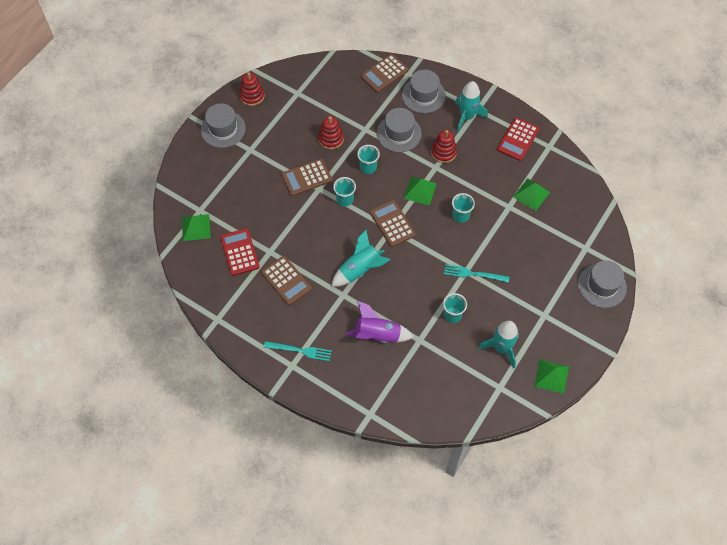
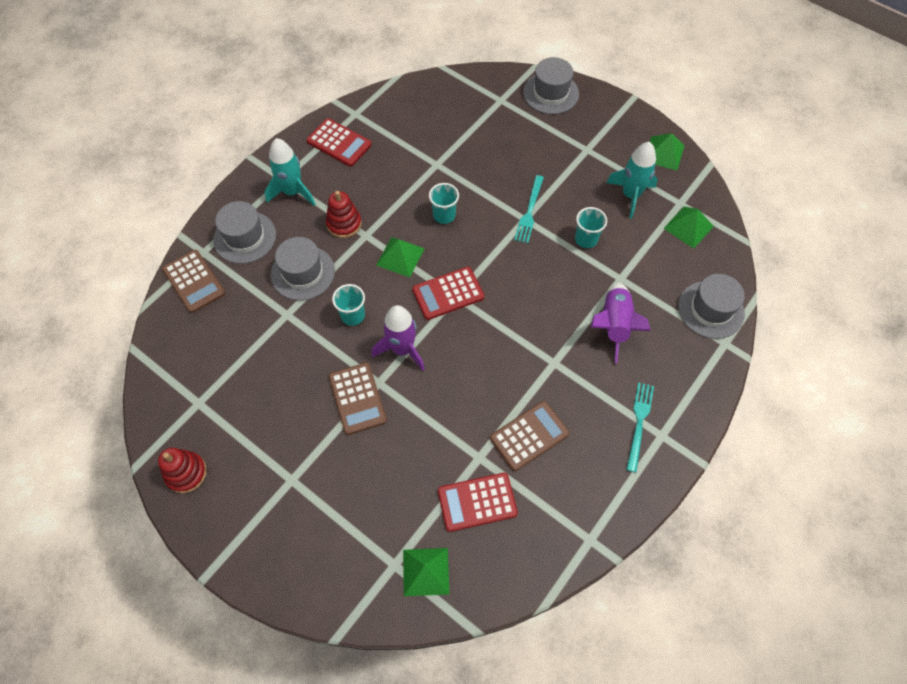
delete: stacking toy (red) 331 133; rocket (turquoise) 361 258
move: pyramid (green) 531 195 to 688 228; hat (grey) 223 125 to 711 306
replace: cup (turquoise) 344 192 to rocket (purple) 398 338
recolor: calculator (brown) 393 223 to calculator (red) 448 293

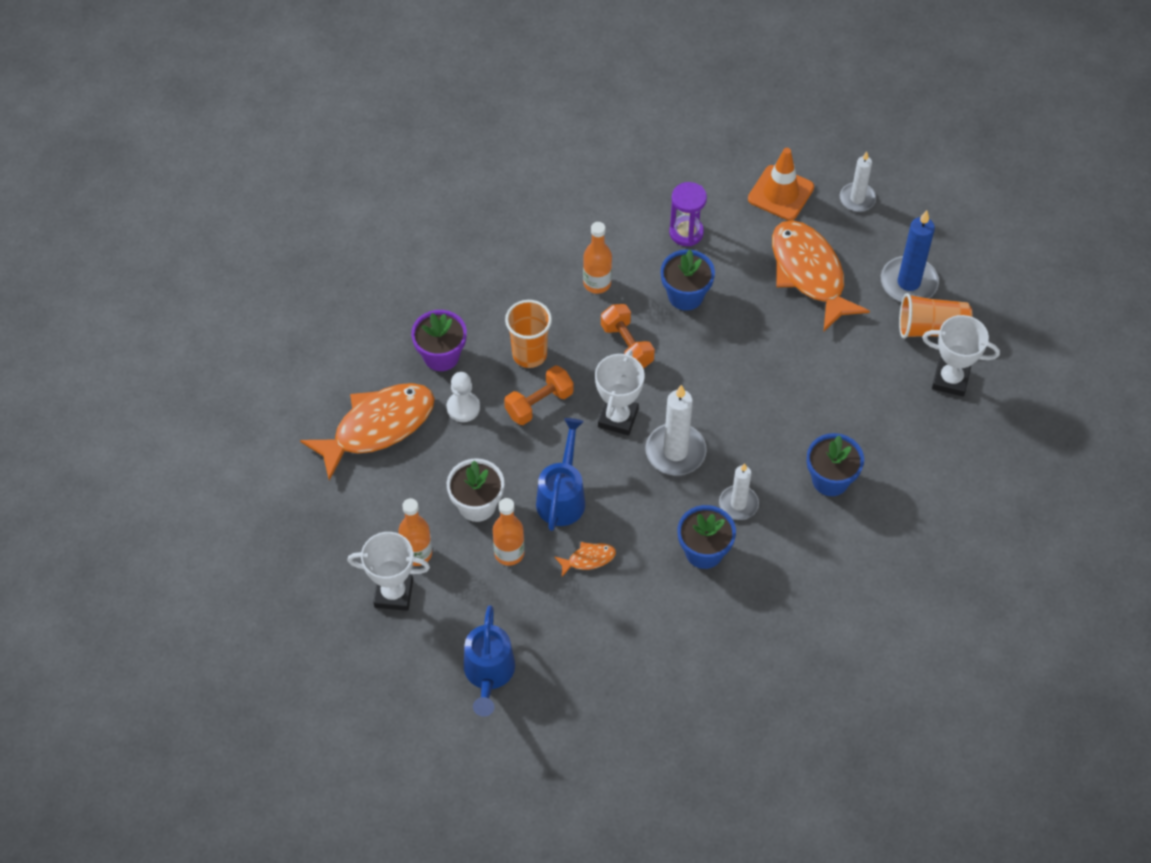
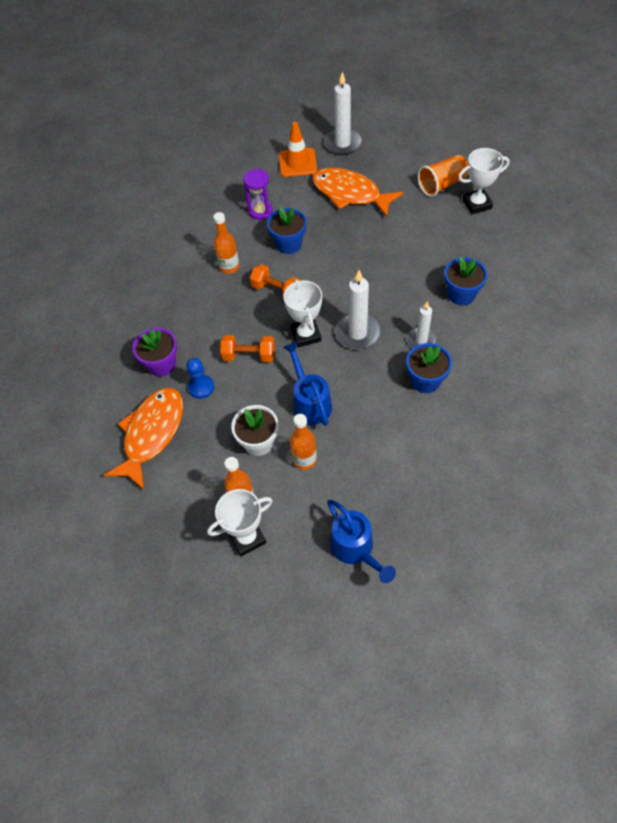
delete: cup (orange) 528 334; fish (orange) 585 559; candle (blue) 910 256
recolor: pawn (white) 463 397 to pawn (blue) 200 378
rotate: dumbbell (orange) 539 395 = 247 348 75 degrees clockwise
resize: candle (white) 858 182 = 343 113 x1.55

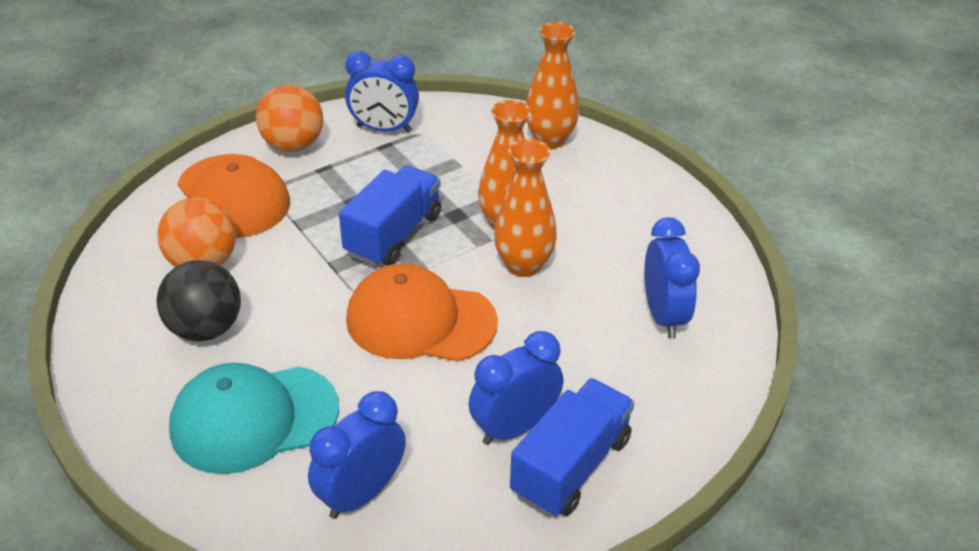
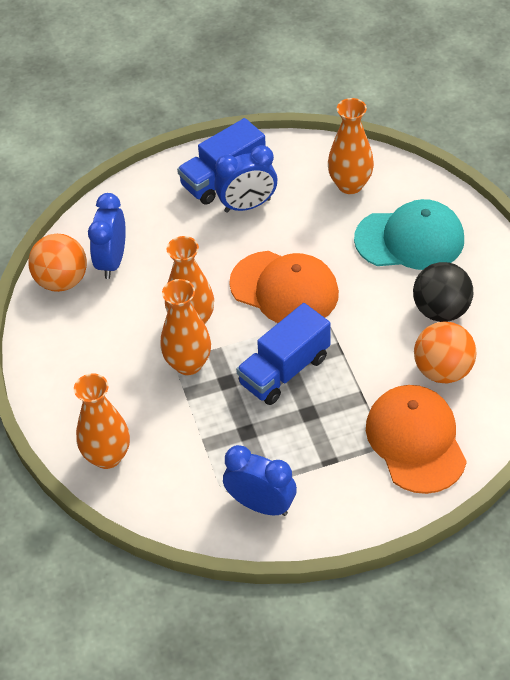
move: ball (orange) 289 118 to 57 263
replace: clock (blue) 357 455 to vase (orange) 351 146

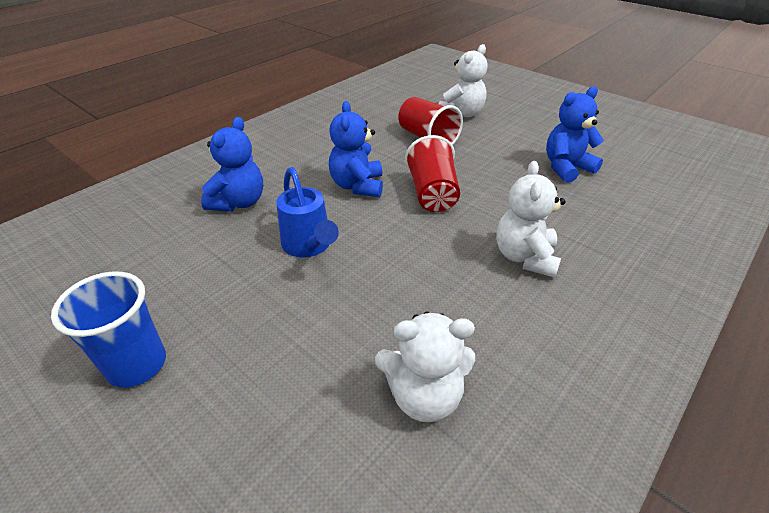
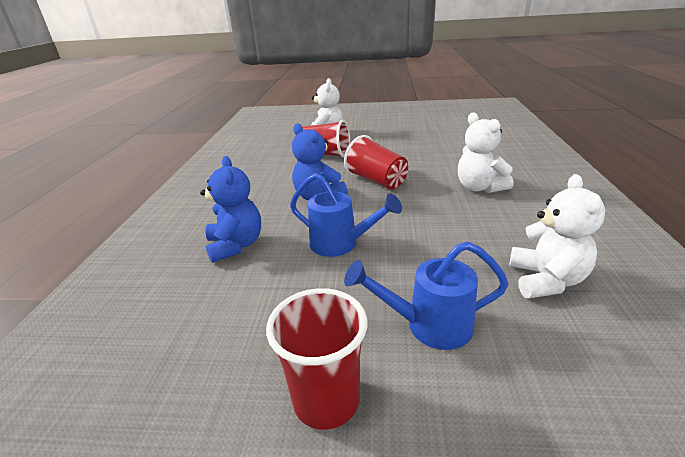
delete: teddy bear (blue) 575 134
insert: watering can (blue) 426 295
recolor: cup (blue) 108 329 to cup (red) 316 359
rotate: teddy bear (white) 425 367 = 557 236 45 degrees counterclockwise

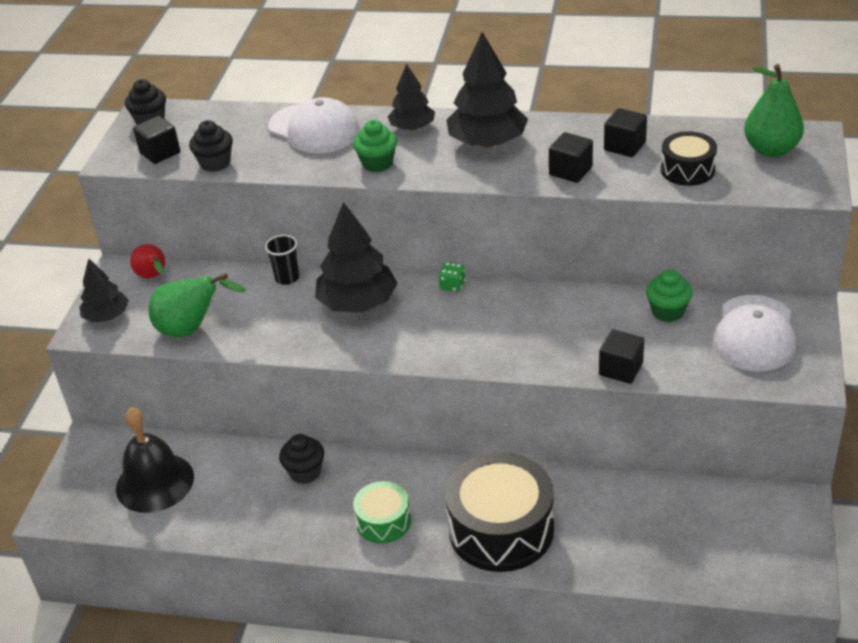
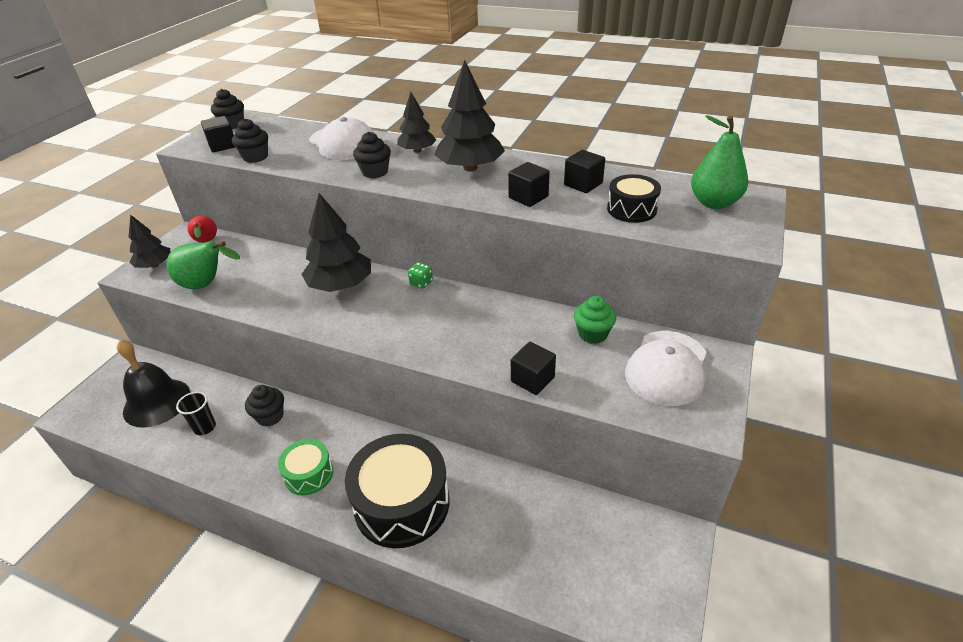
move: cup (black) 282 260 to 196 413
recolor: cupcake (green) 375 146 to cupcake (black) 372 155

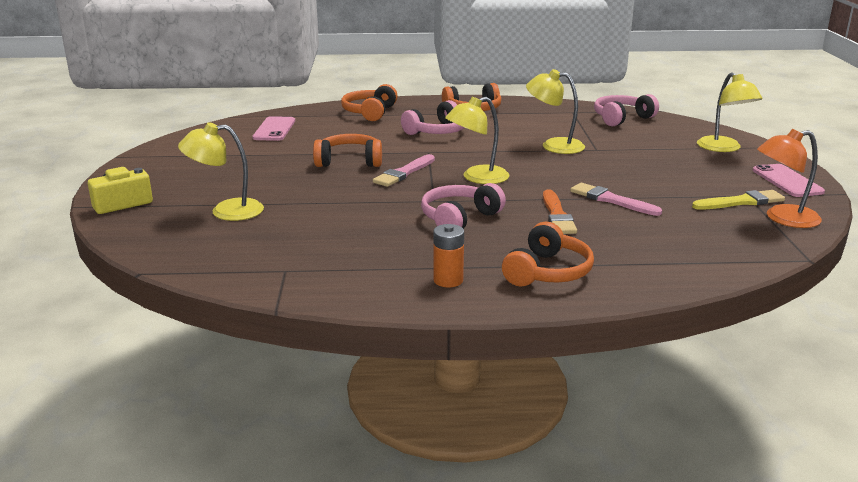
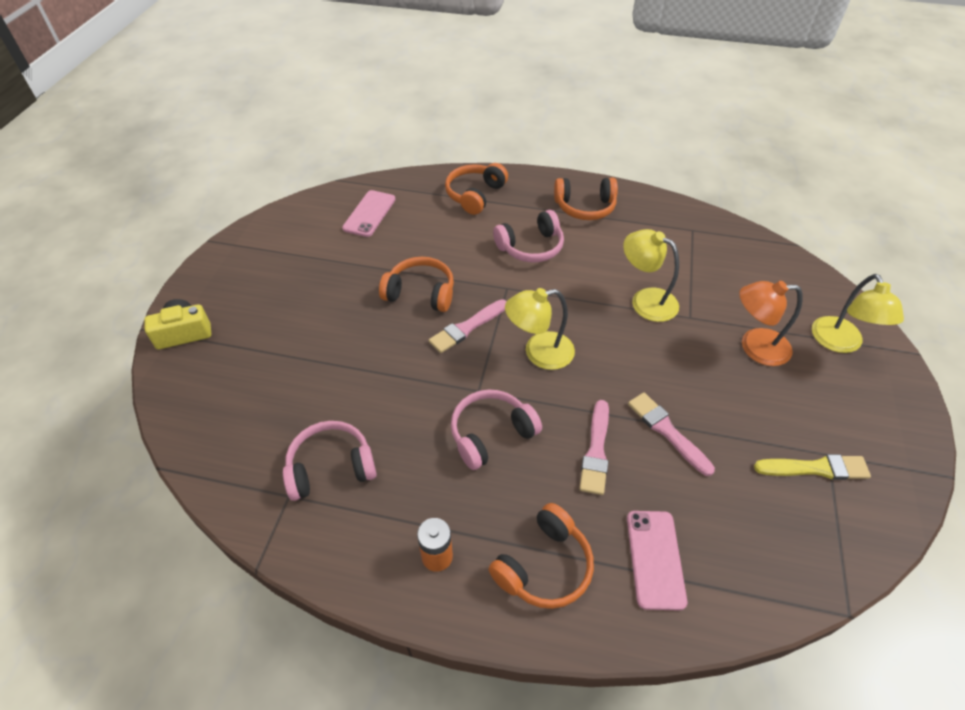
delete: lamp (yellow) 221 171
move: headphones (pink) 626 110 to 329 461; phone (pink) 789 180 to 657 560; lamp (orange) 789 178 to 771 323
recolor: brush (orange) 560 211 to brush (pink) 594 447

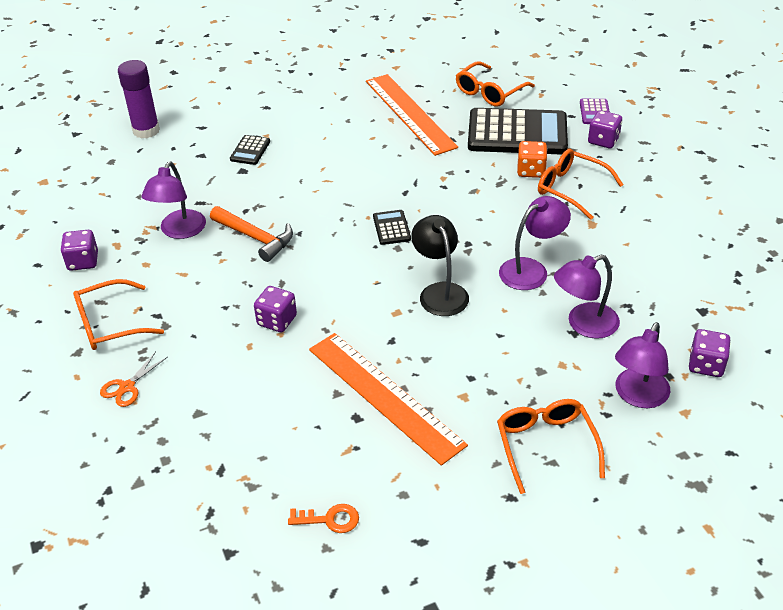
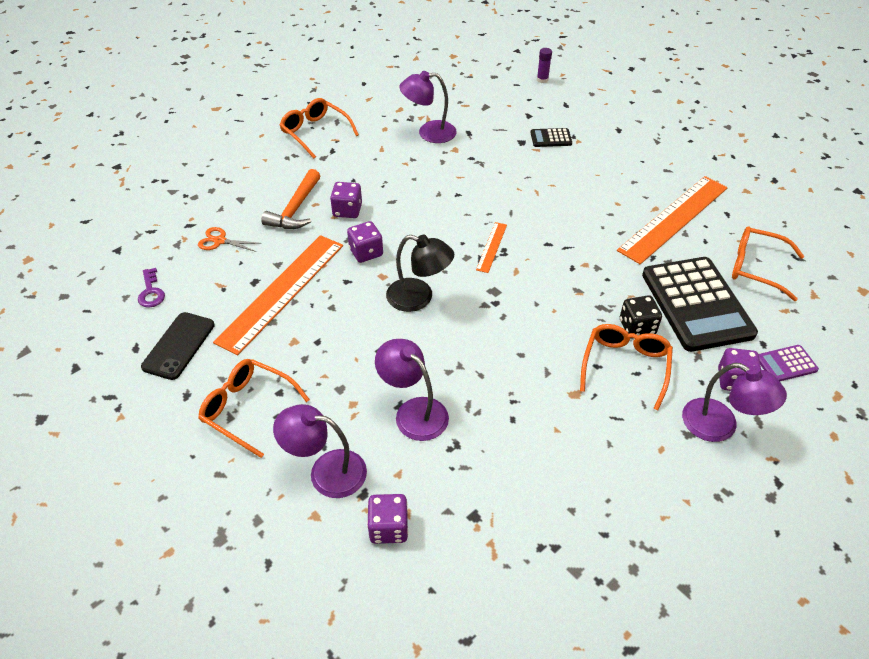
insert: phone (black) 178 346
move: scissors (orange) 134 379 to 229 239; hammer (orange) 251 234 to 290 199; dice (purple) 79 250 to 365 242; lamp (purple) 535 243 to 734 402
replace: calculator (black) 392 227 to ruler (orange) 491 247
recolor: key (orange) 323 518 to key (purple) 151 288; dice (orange) 532 159 to dice (black) 641 317
rotate: glasses (orange) 551 446 = 254 408 120 degrees counterclockwise; lamp (black) 440 265 = 420 273 60 degrees clockwise
resize: glue stick (purple) 139 99 = 544 65 x0.51

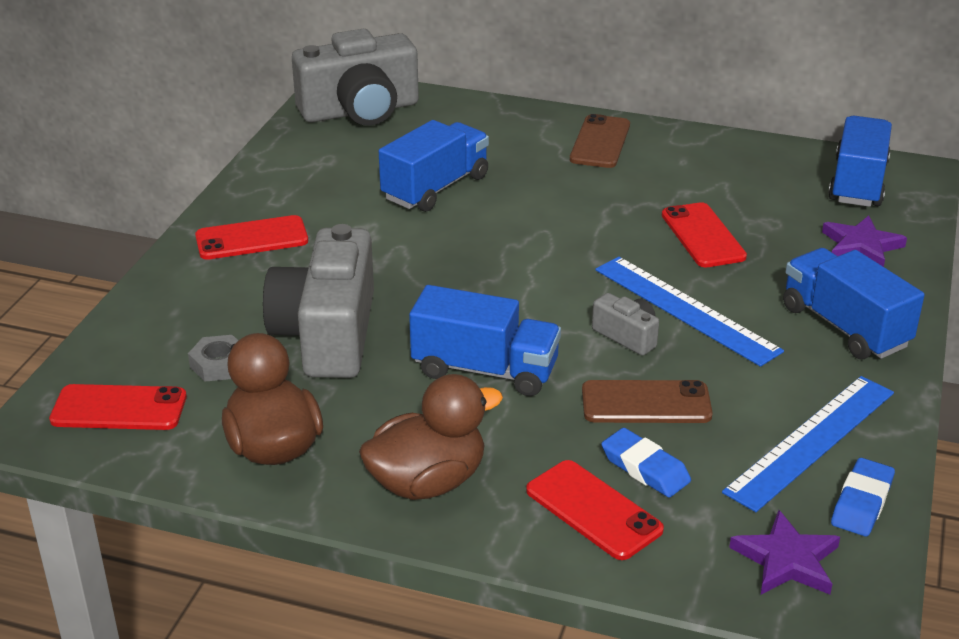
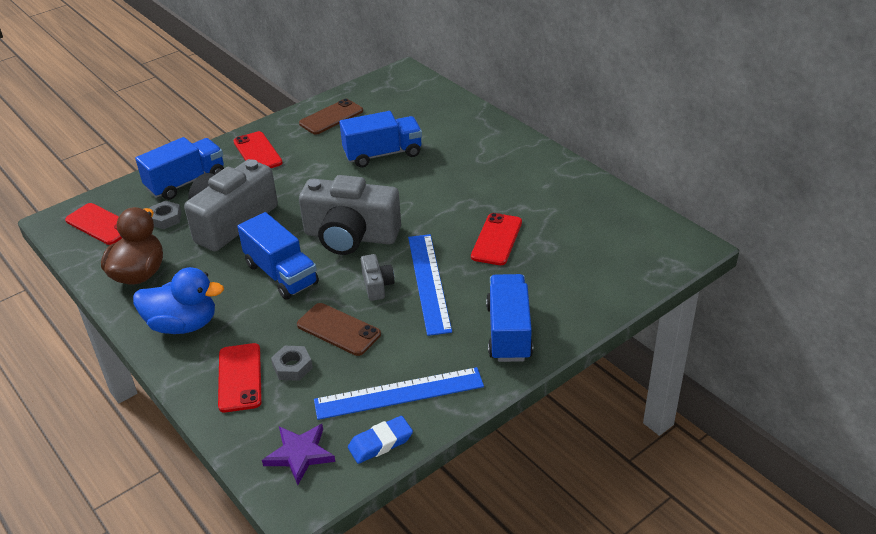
delete: star (purple) 864 241
move: truck (blue) 860 161 to 179 168; phone (brown) 600 141 to 331 117; camera (grey) 355 77 to 350 215
replace: eraser (blue) 646 462 to nut (grey) 292 363
recolor: duck (brown) 431 437 to duck (blue) 178 300
rotate: phone (red) 251 237 = 258 149 45 degrees clockwise

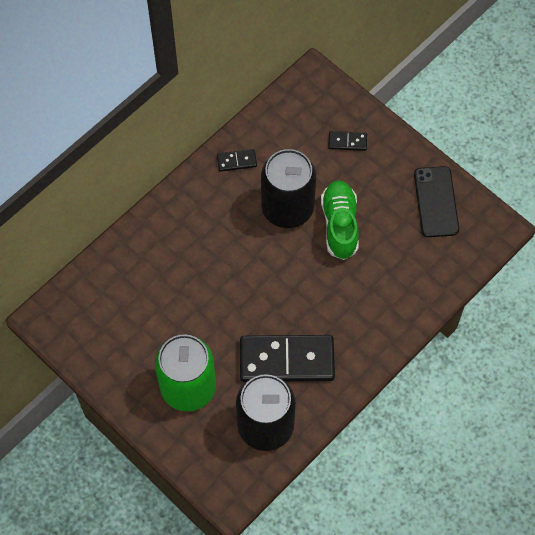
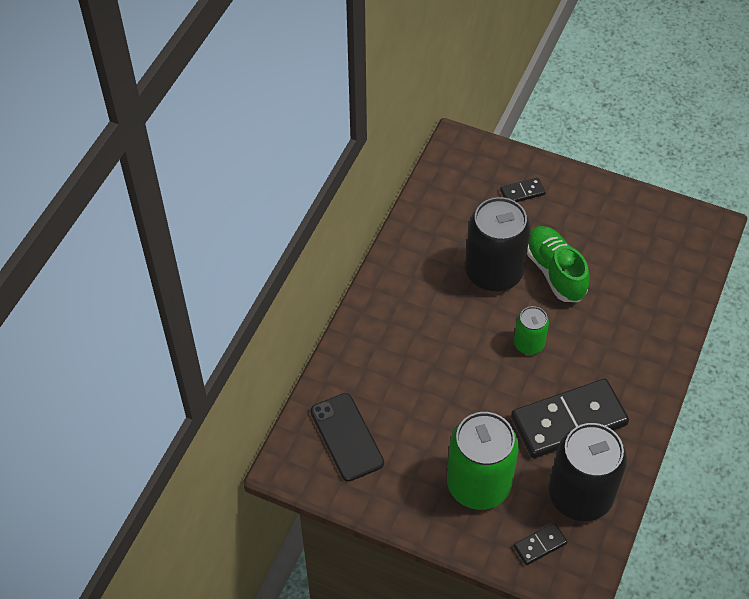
insert: can (green) 531 330
move: phone (black) 436 201 to 347 437; domino (black) 237 160 to 540 544

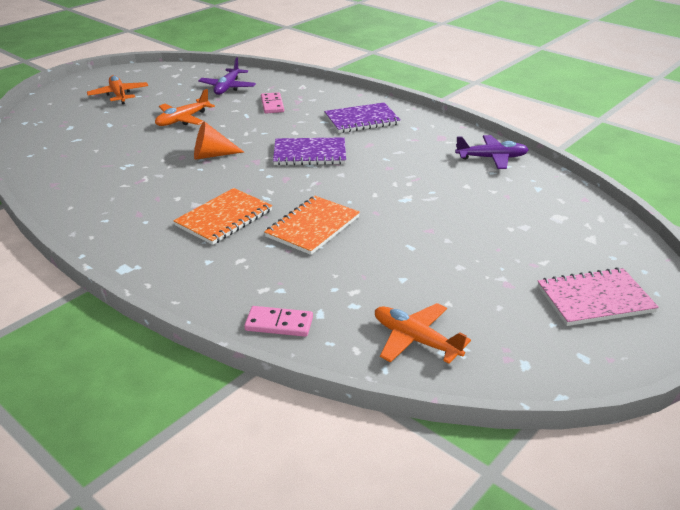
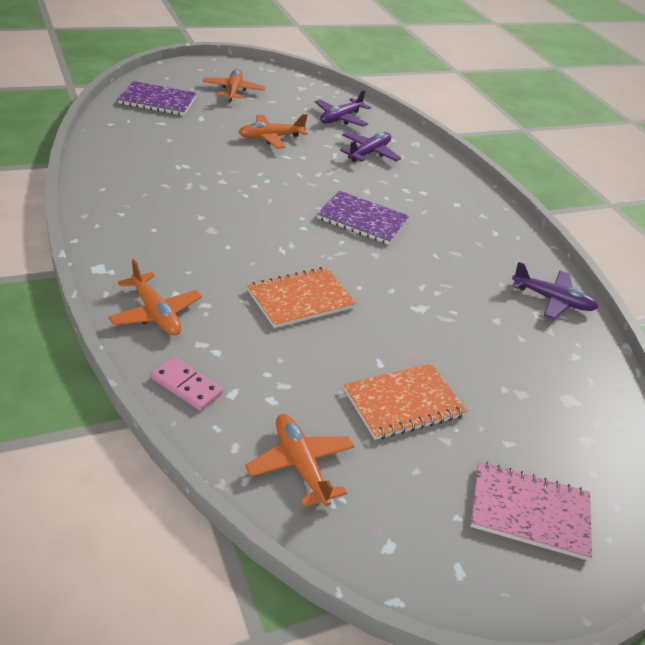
delete: cone (orange) 219 140
insert: plane (orange) 155 297
move: notebook (purple) 362 118 to 157 98; notebook (orange) 222 216 to 405 401
replace: domino (pink) 272 102 to plane (purple) 370 147

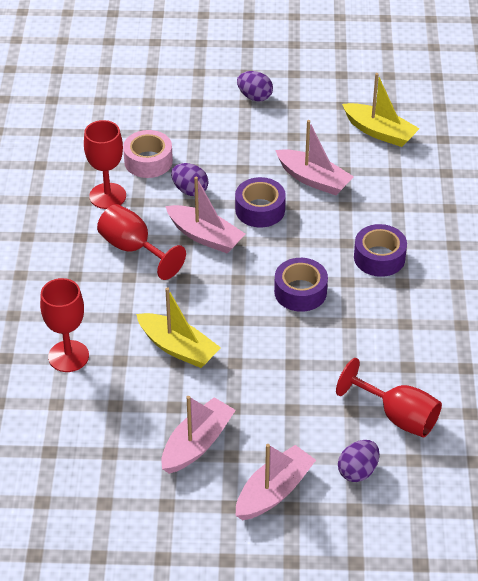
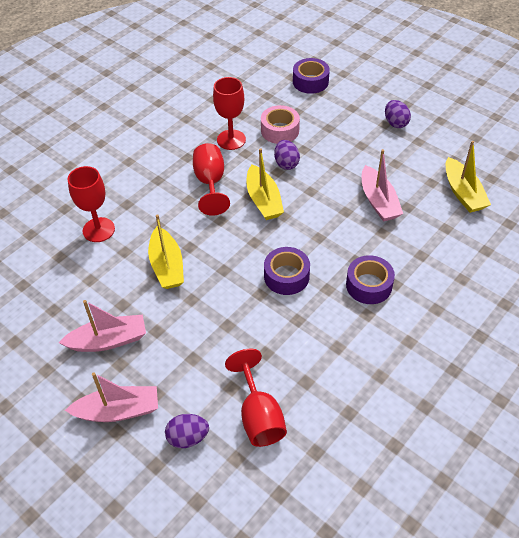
move: tape (purple) 260 202 to 311 76
recolor: boat (pink) 205 215 to boat (yellow) 265 184

